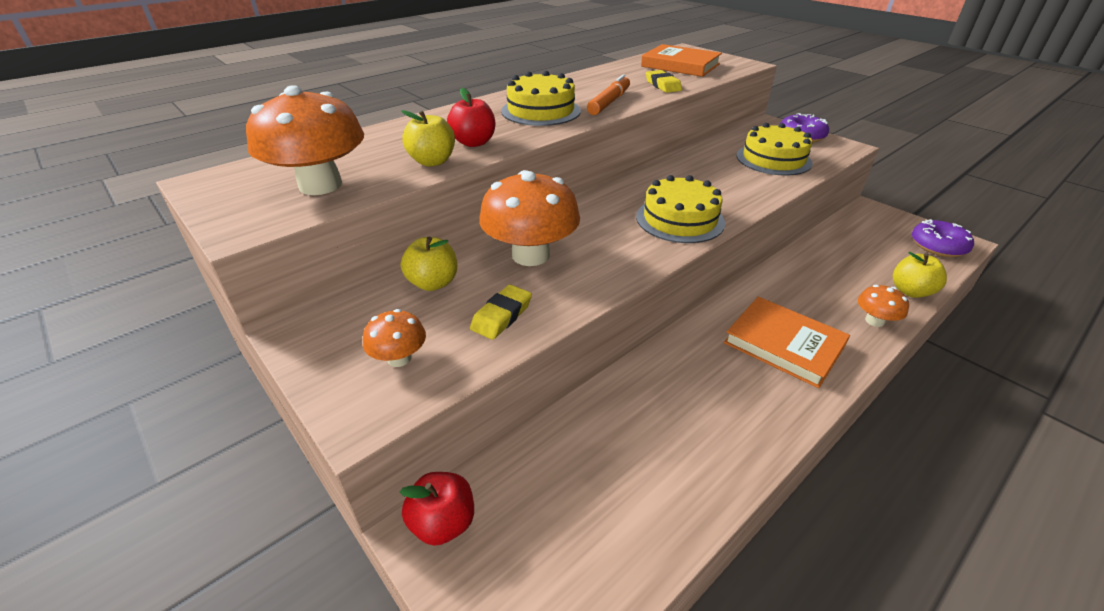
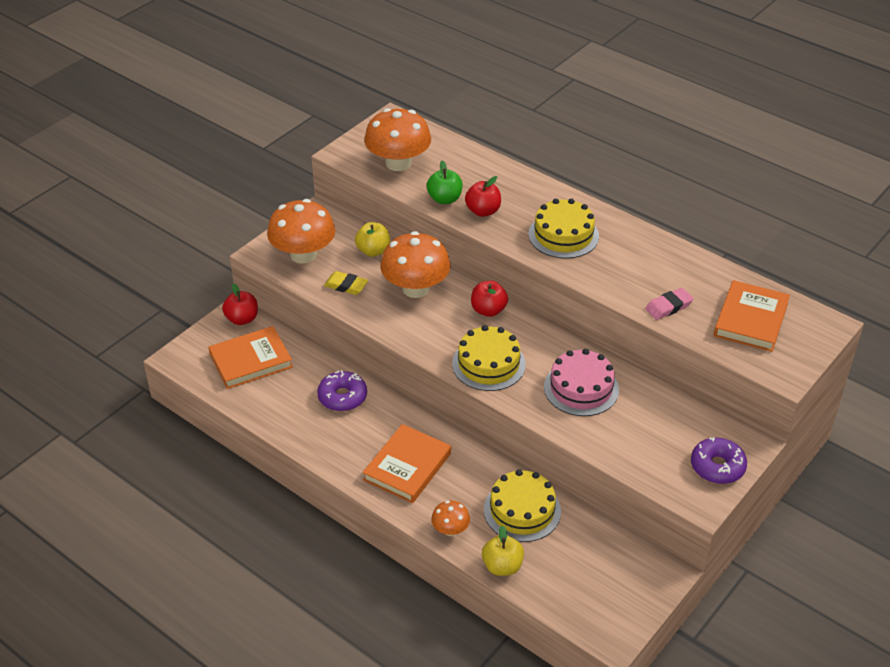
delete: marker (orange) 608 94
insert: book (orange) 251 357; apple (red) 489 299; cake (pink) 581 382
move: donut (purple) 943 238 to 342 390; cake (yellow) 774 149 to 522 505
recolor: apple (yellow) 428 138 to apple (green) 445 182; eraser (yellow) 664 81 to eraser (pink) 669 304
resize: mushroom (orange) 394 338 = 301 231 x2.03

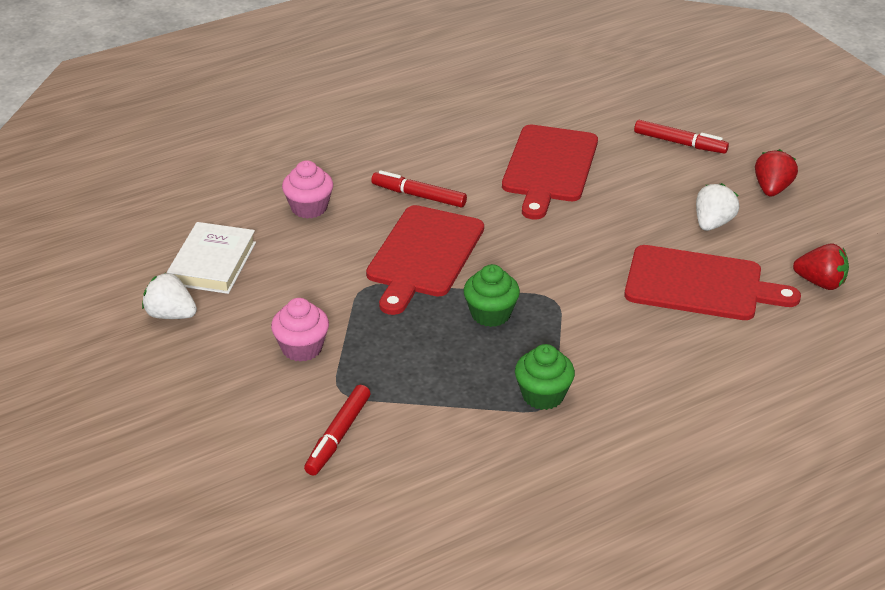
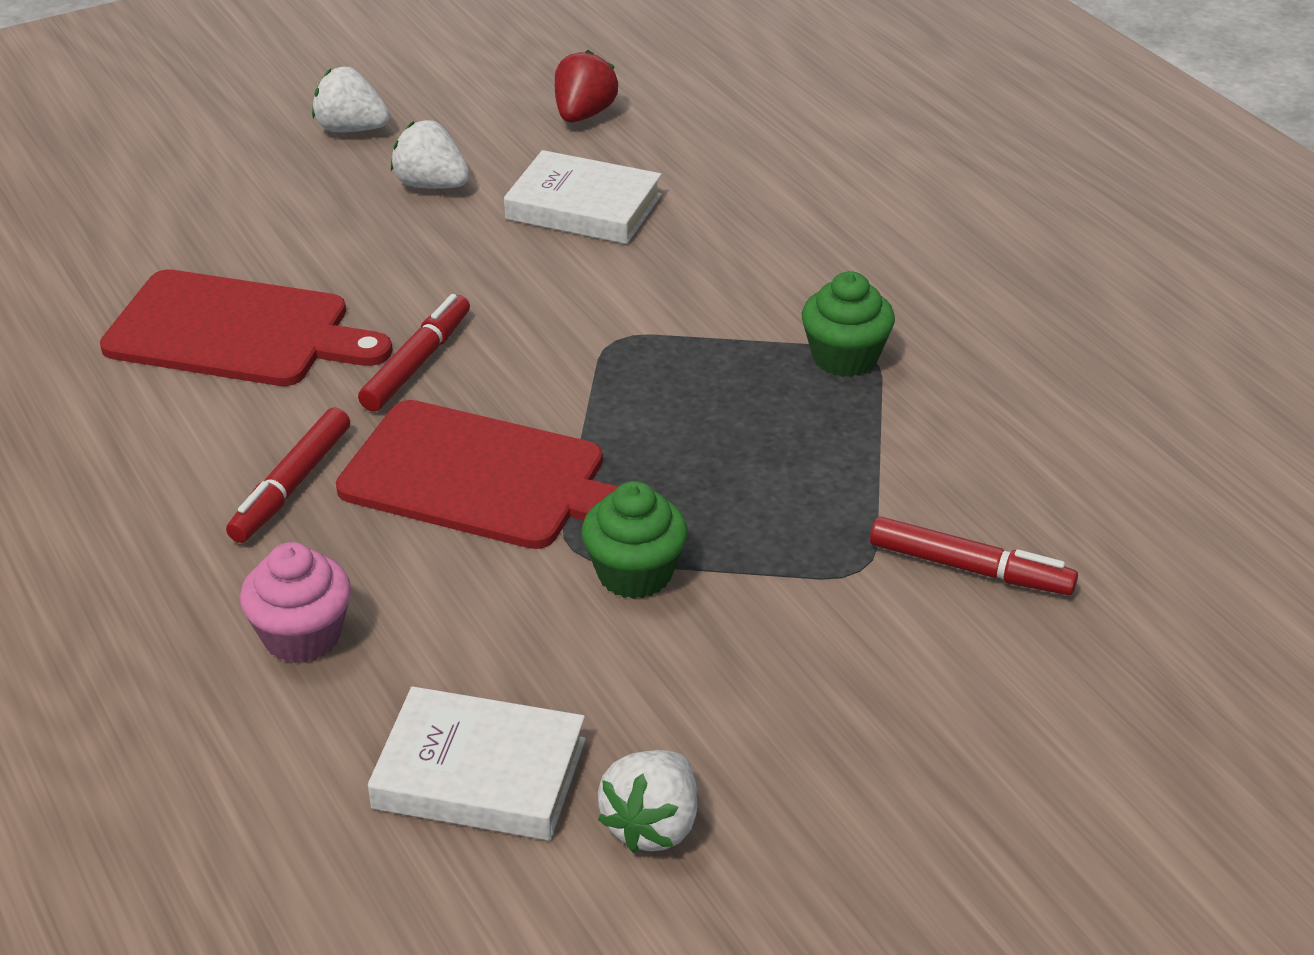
delete: cupcake (pink) 300 330
move: marker (red) 681 137 to 414 353; cupcake (green) 492 295 to 635 540
replace: cutting board (red) 712 282 to book (white) 583 197
recolor: strawberry (red) 776 173 to strawberry (white) 351 99

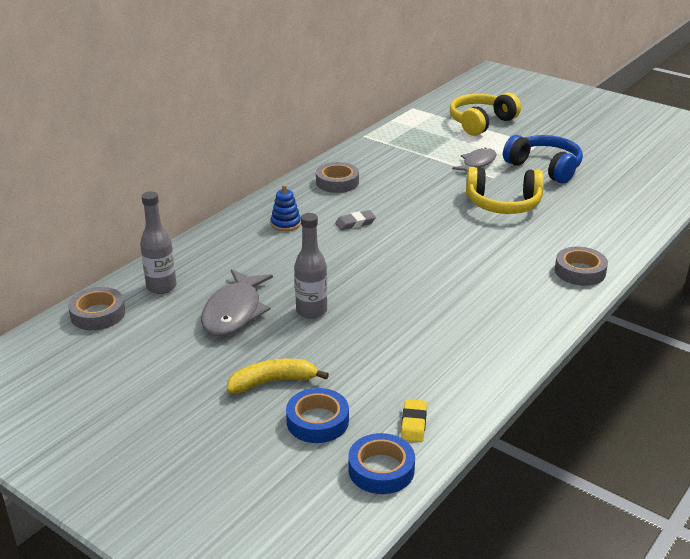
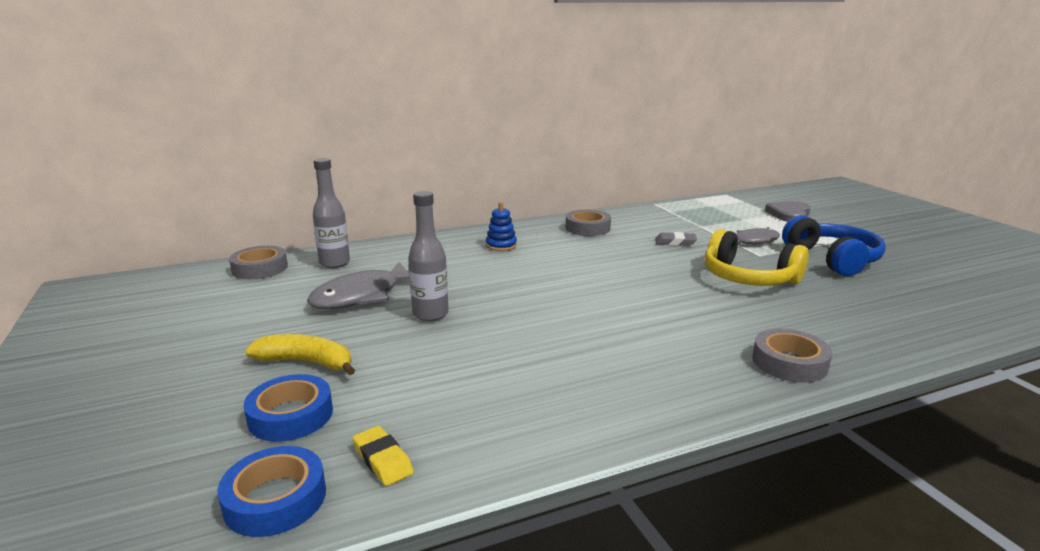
move: eraser (grey) 355 220 to 676 239
replace: headphones (yellow) 485 114 to heart (grey) 788 211
rotate: eraser (yellow) 414 420 = 383 456 75 degrees counterclockwise

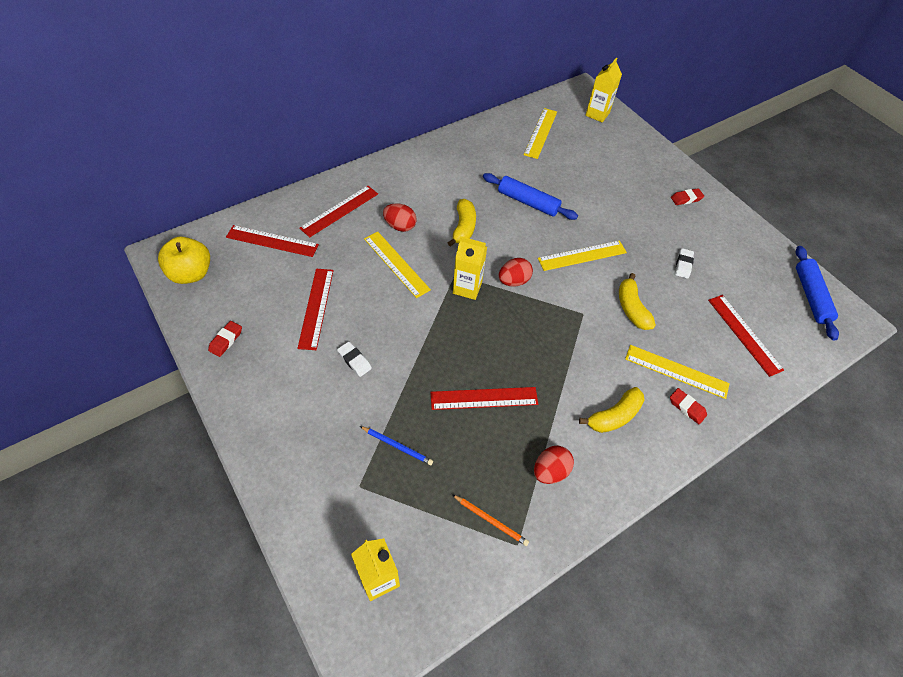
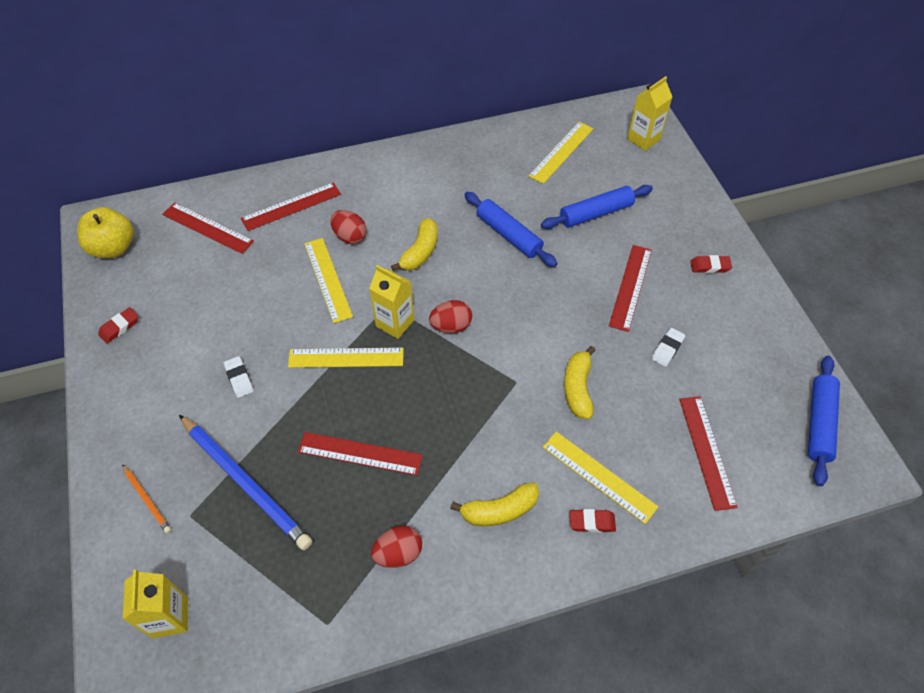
insert: rolling pin (blue) 597 207
move: pencil (orange) 491 520 to 146 498; ruler (yellow) 582 256 to 346 358; ruler (red) 315 309 to 630 288
rotate: eraser (red) 688 406 = 593 521 60 degrees counterclockwise
resize: pencil (blue) 396 445 = 245 482 x2.20

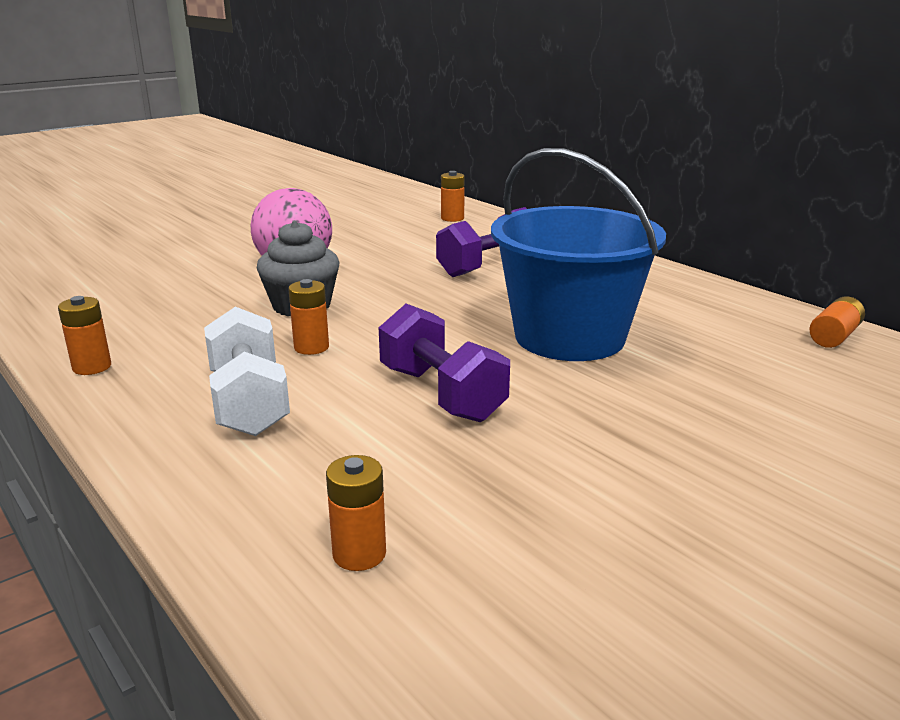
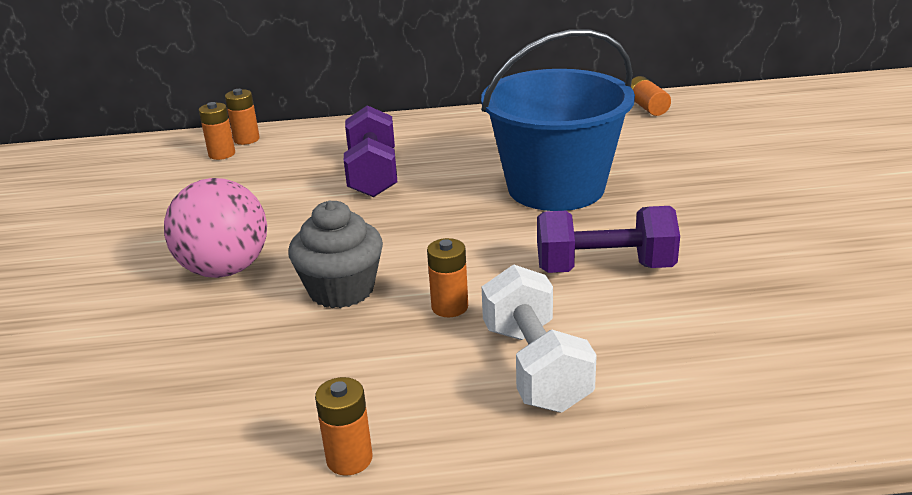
move: battery (orange) 356 513 to 242 117
rotate: dumbbell (white) 247 371 = 539 338 60 degrees clockwise

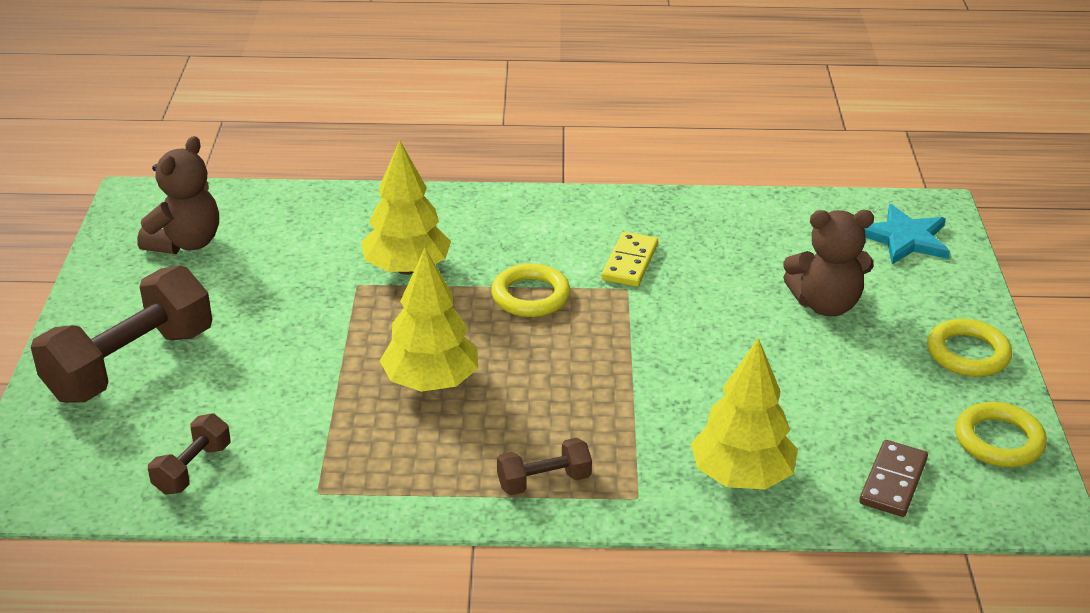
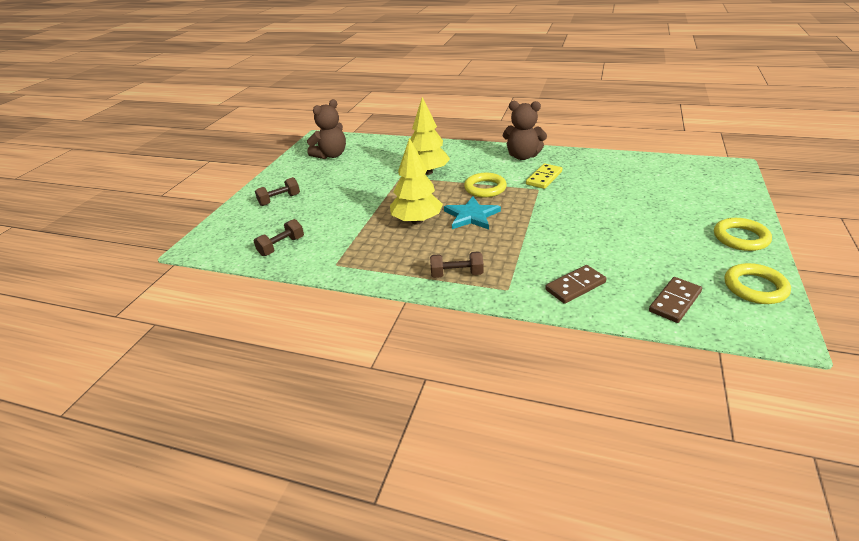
move: star (turquoise) 907 234 to 472 213; teddy bear (brown) 828 263 to 525 130
replace: tree (yellow) 744 413 to domino (brown) 576 284
resize: dumbbell (brown) 121 334 = 277 191 x0.48

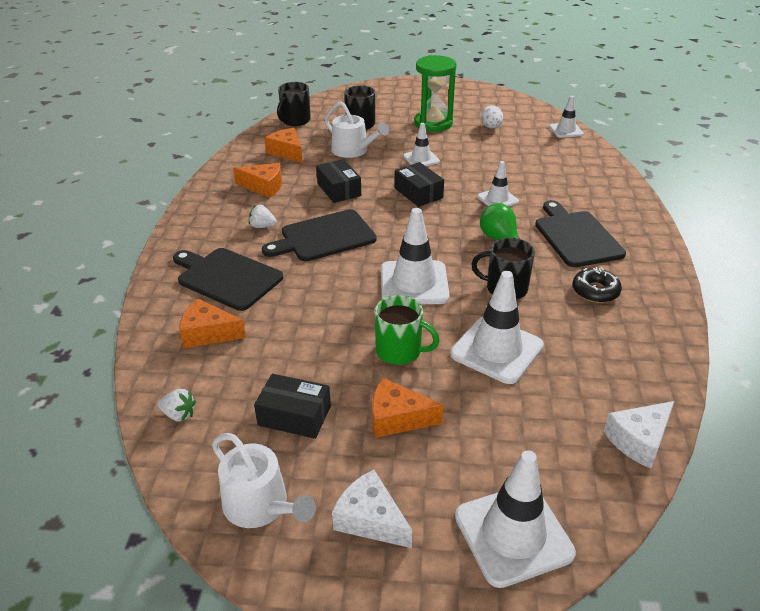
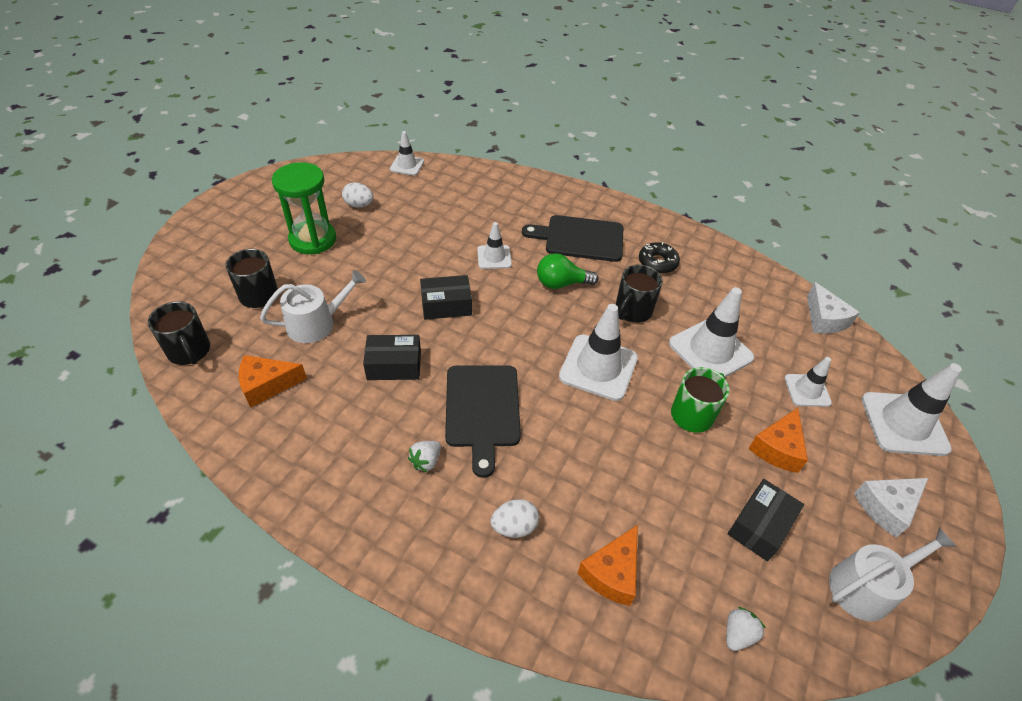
delete: cheese (orange) 257 180
move: traffic cone (white) 421 144 to 808 382
replace: cutting board (black) 228 279 to egg (white) 515 518

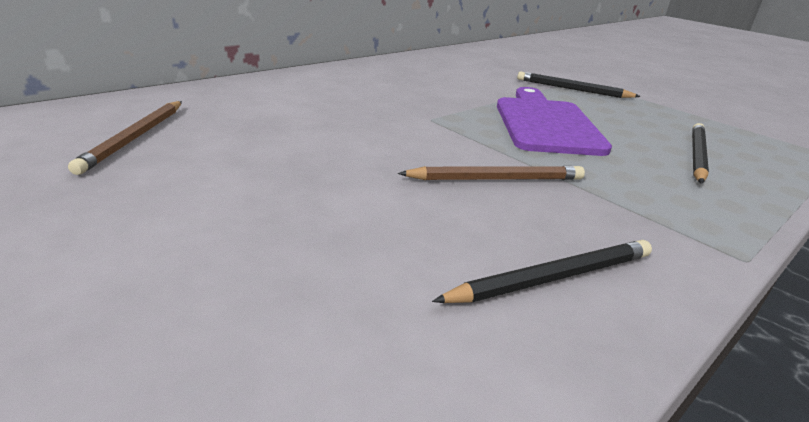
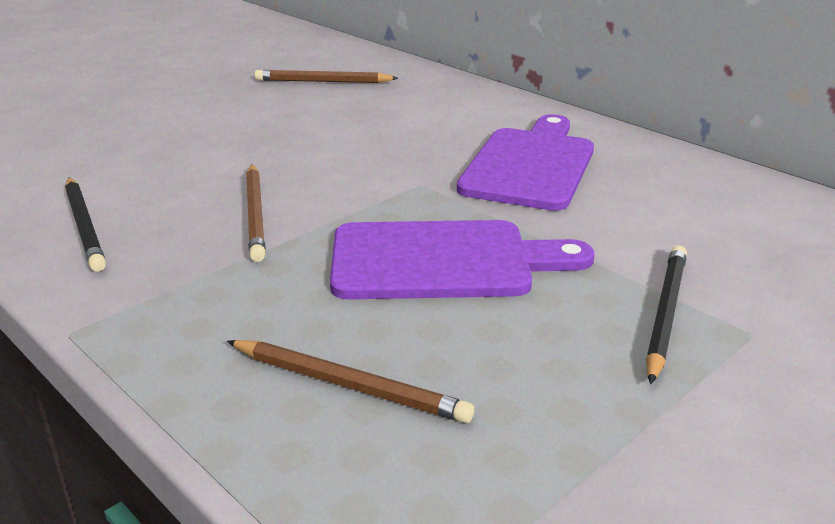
insert: cutting board (purple) 525 162
recolor: pencil (black) 700 153 to pencil (brown) 350 381

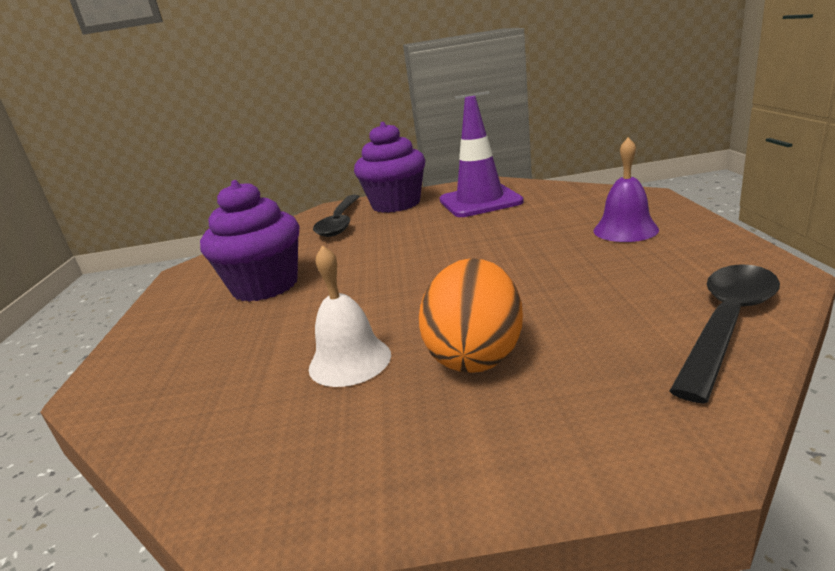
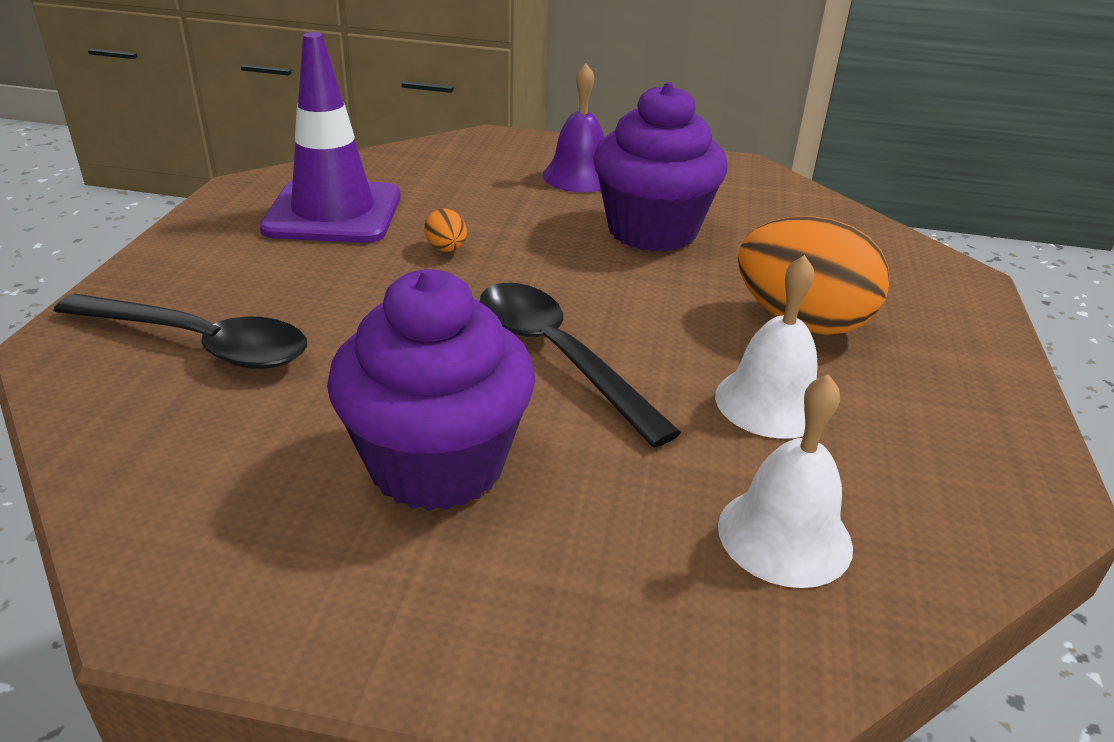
insert: egg (orange) 445 230; bell (white) 785 481
move: spoon (black) 725 334 to 580 365; cupcake (purple) 389 167 to 660 167

